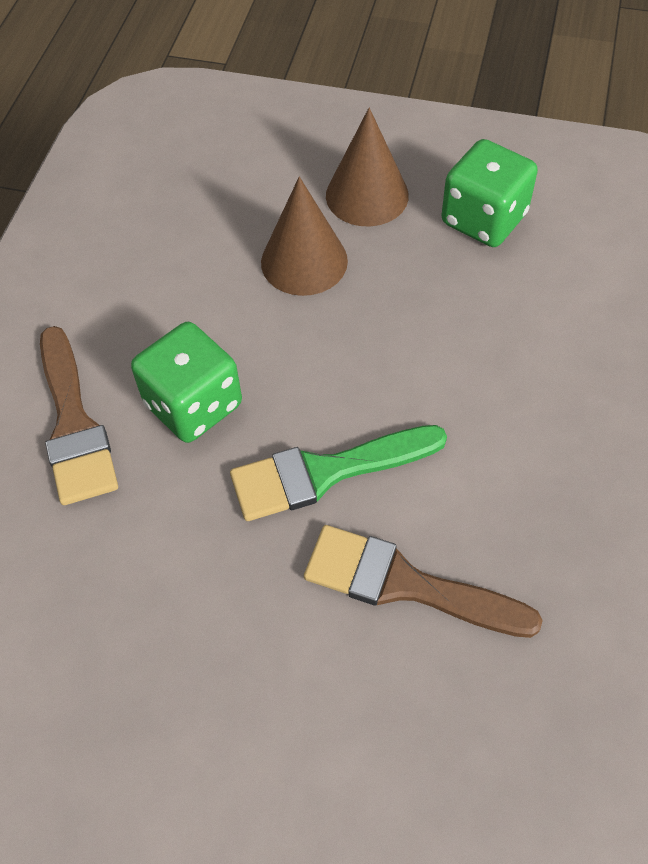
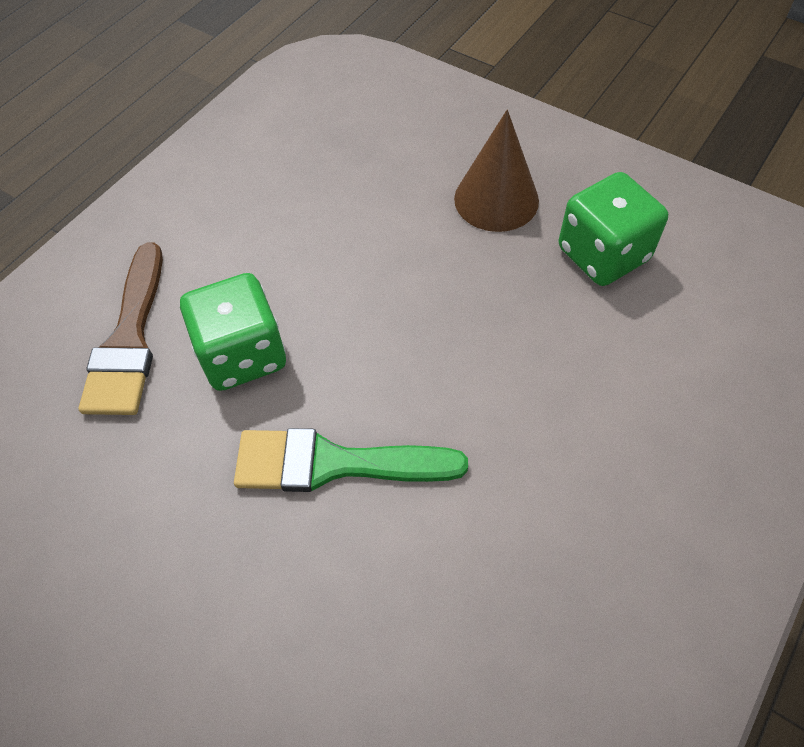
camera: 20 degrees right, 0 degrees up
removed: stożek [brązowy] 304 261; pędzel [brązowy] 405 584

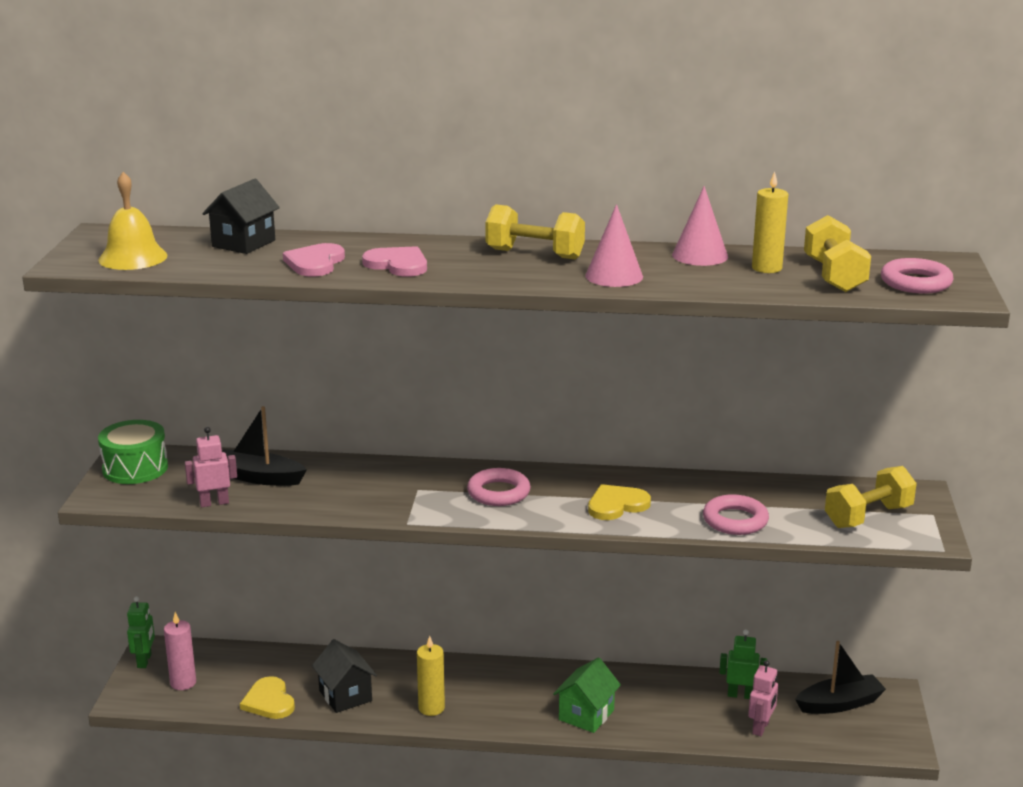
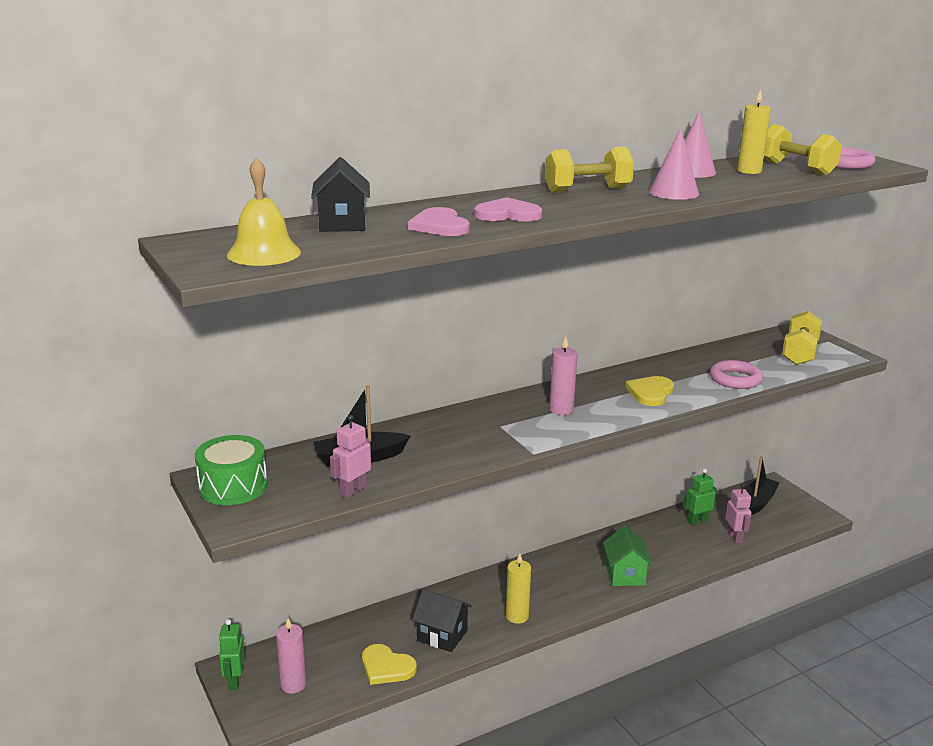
camera: 35 degrees left, 0 degrees up
replaced: pierścień [różowy] 498 492 to świeca [różowy] 561 409
turned: robot [zielony] 144 661 = 234 681 150 degrees counterclockwise

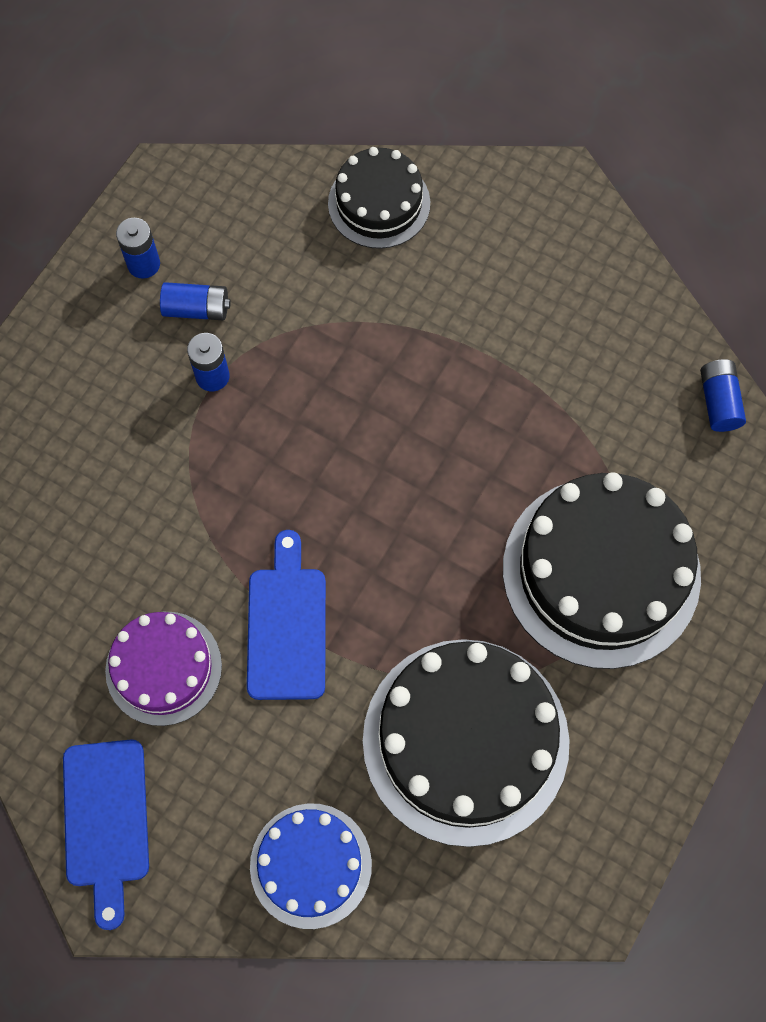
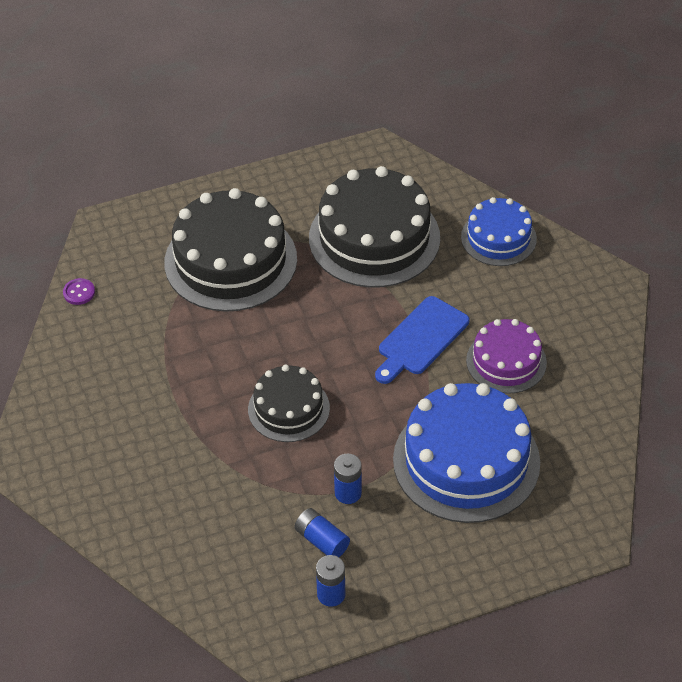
camera: 140 degrees left, 20 degrees down
removed: deska do krojenia [niebieski] 106 820
added: tort [niebieski] 466 461
moved: tort [czarny] 379 203 to 288 409
replaced: bateria [niebieski] 718 402 to guzik [fioletowy] 79 292

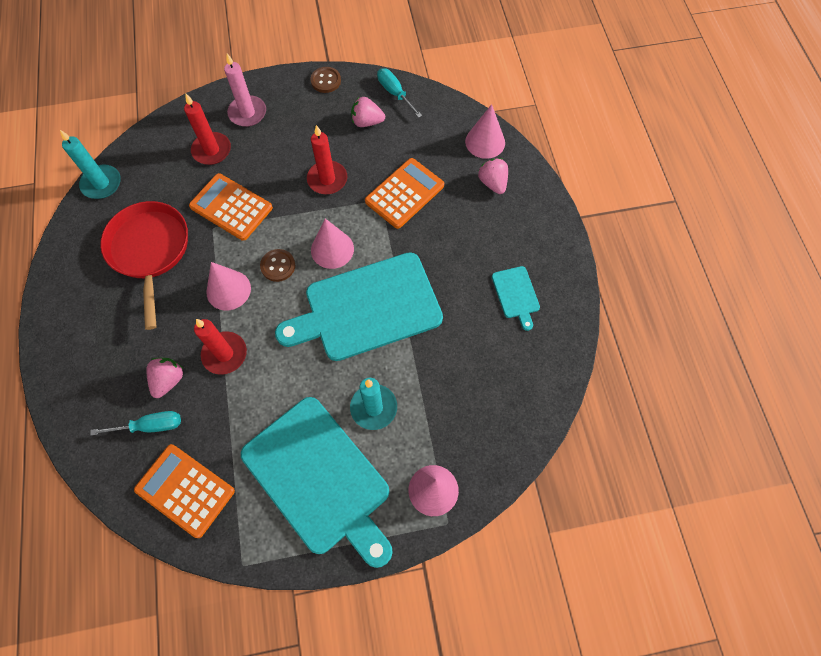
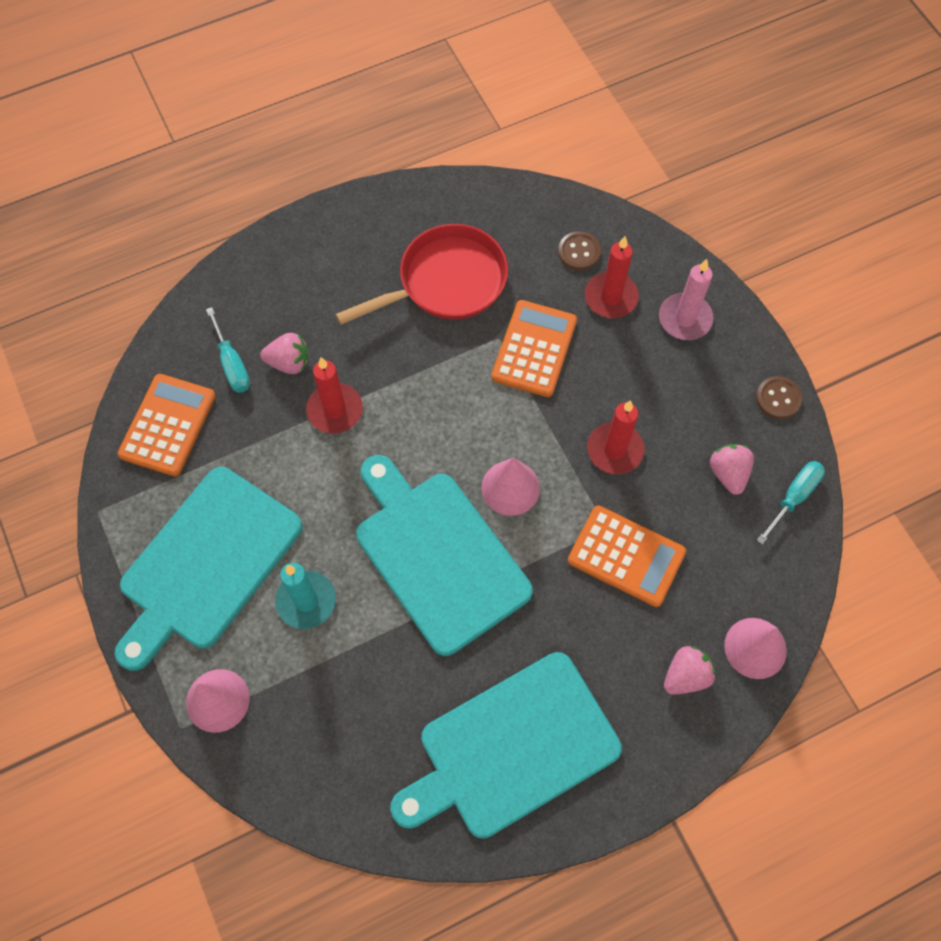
camera: 75 degrees right, 0 degrees up
removed: świeca [turkusowy] 101 184; stożek [różowy] 228 290
moved: guzik [brązowy] 278 266 to 579 252
resized: deska do krojenia [turkusowy] 516 294 = 512 748 x2.35

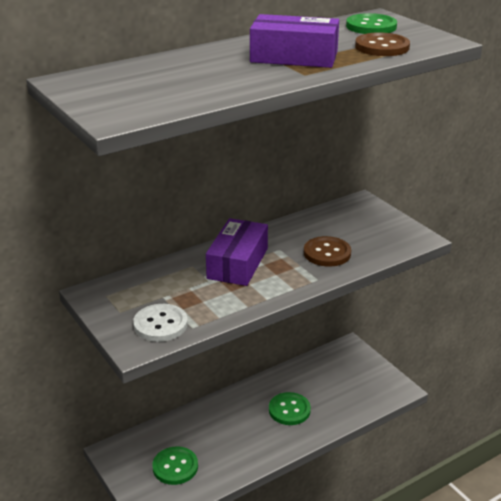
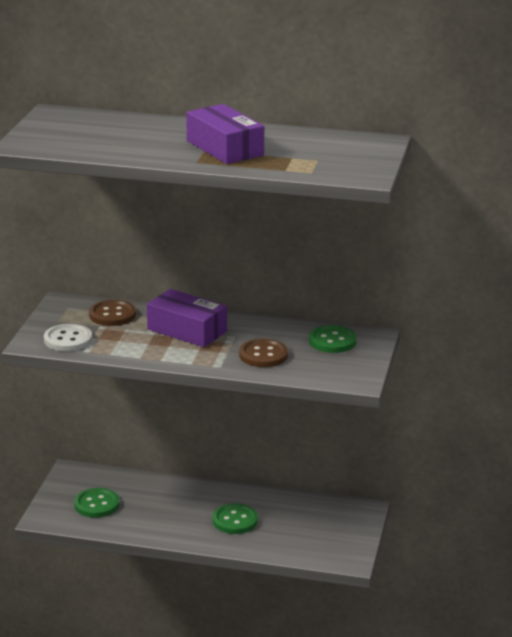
camera: 45 degrees right, 5 degrees down
moved: guzik [zielony] 371 26 to 332 341; guzik [brązowy] 382 47 to 112 315
turned: pudełko [fioletowy] 237 263 = 187 330 60 degrees clockwise

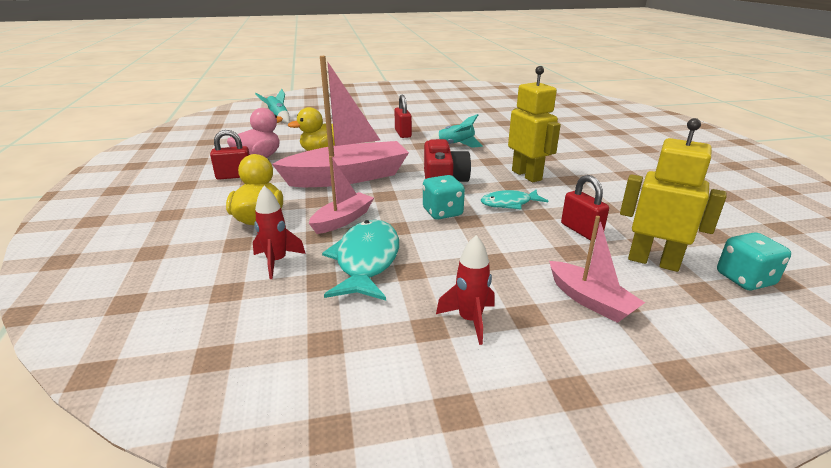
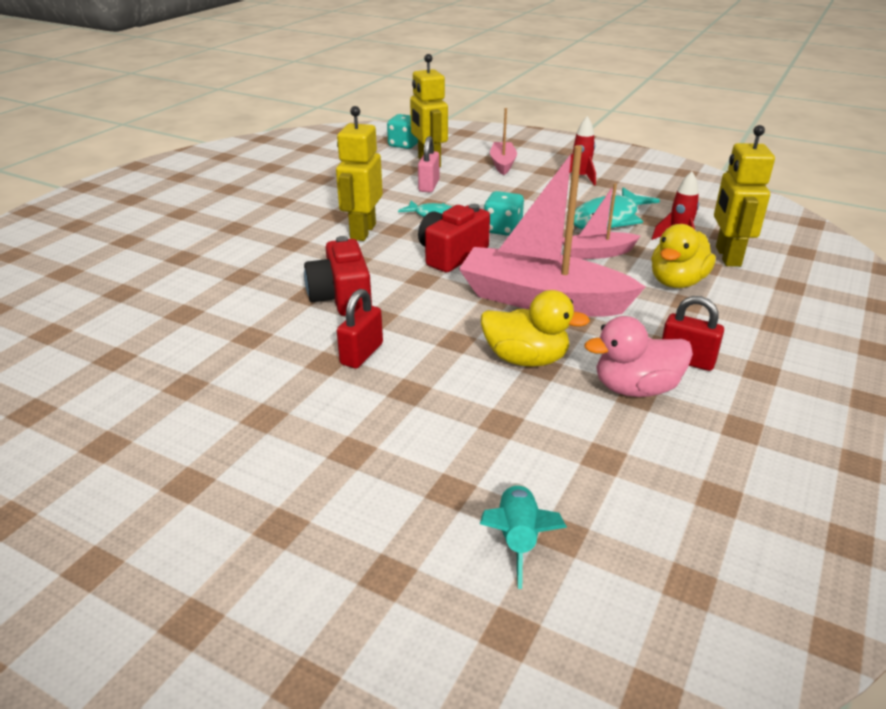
camera: 140 degrees left, 5 degrees up
added: robot [żółty] 727 256
replaced: rakieta [turkusowy] 456 145 to aparat fotograficzny [czerwony] 341 297
recoloured: kłódka [czerwony] 581 230 to kłódka [różowy] 429 186

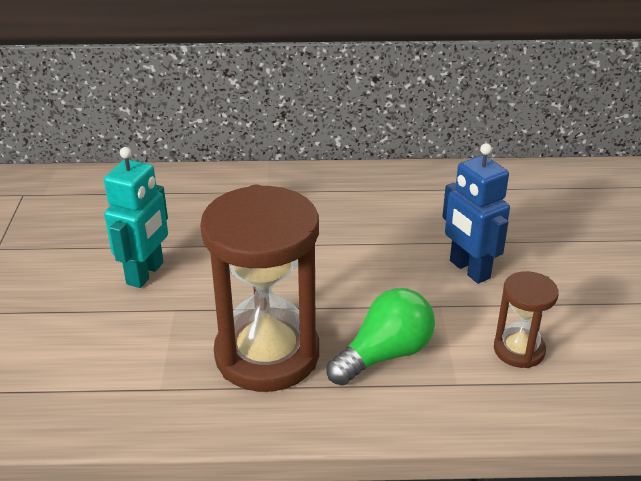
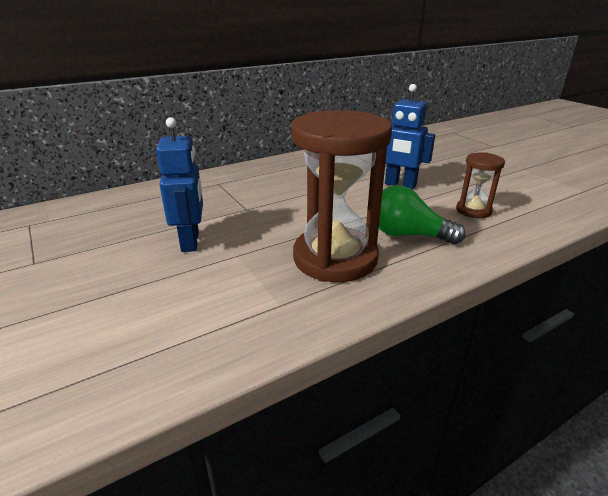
camera: 30 degrees left, 5 degrees down
recoloured: robot [turkusowy] 146 273 to robot [niebieski] 191 242
turned: żarówka [zielony] 385 354 = 407 235 90 degrees counterclockwise

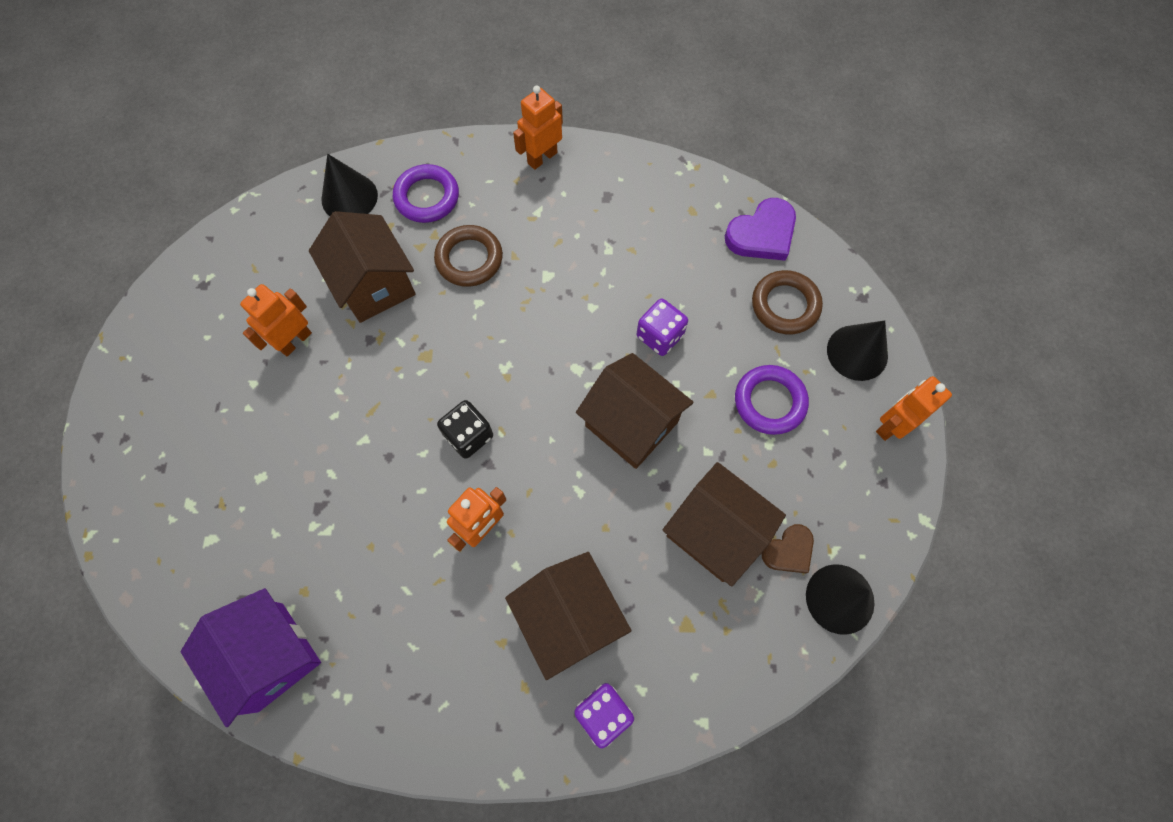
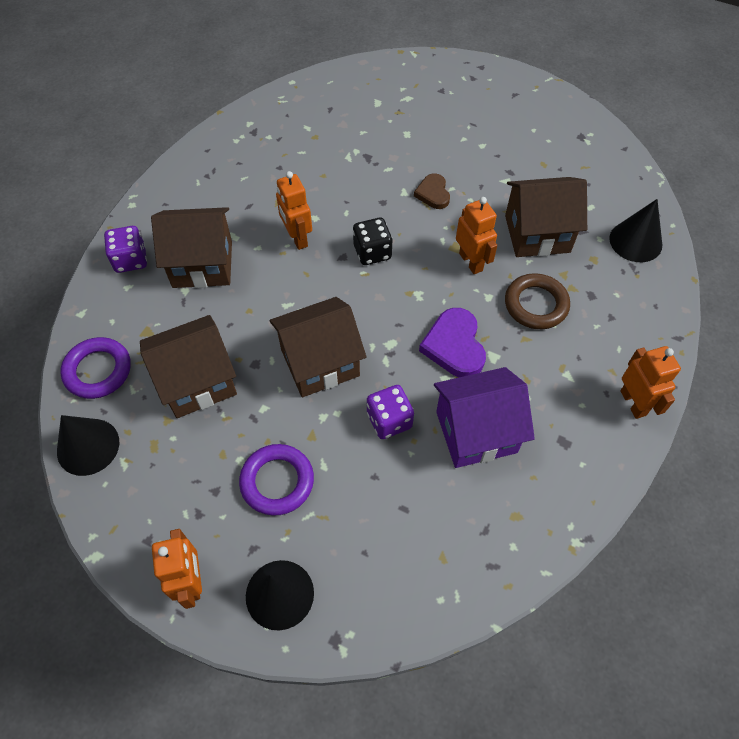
camera: 115 degrees right, 10 degrees down
removed: pierścień [brązowy] 785 305
moved: domek [fioletowy] 270 656 to 476 432; robot [pomarańczowy] 295 341 to 471 262; pierścień [fioletowy] 427 197 to 98 371; serce [fioletowy] 762 234 to 454 346; serce [brązowy] 788 551 to 433 193

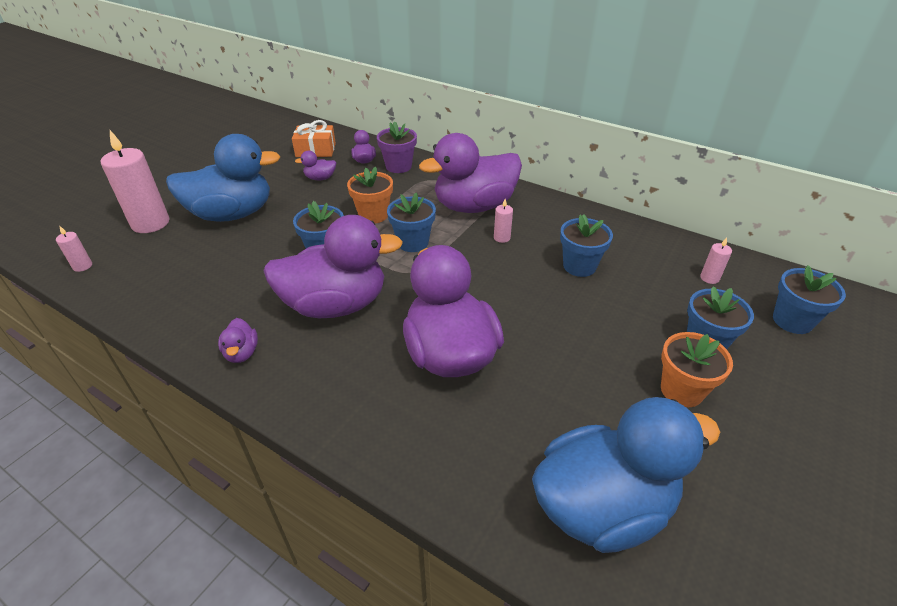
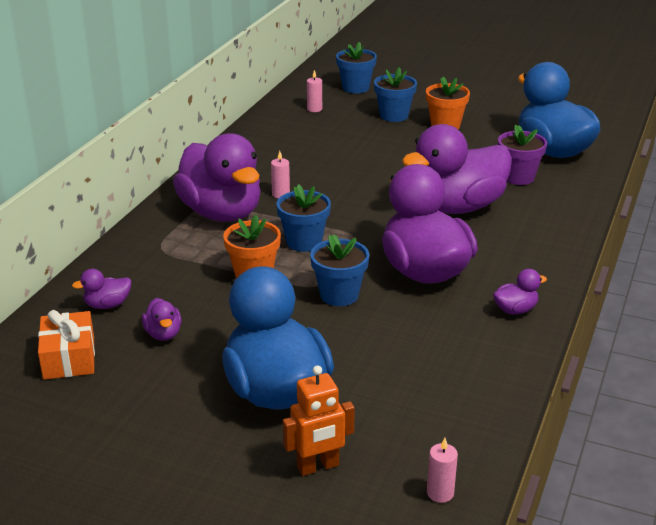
camera: 100 degrees left, 10 degrees down
removed: doniczka [niebieski] 579 266
moved: doniczka [fioletowy] 398 166 to 518 177
replaced: świeca [różowy] 150 223 to robot [pomarańczowy] 318 466

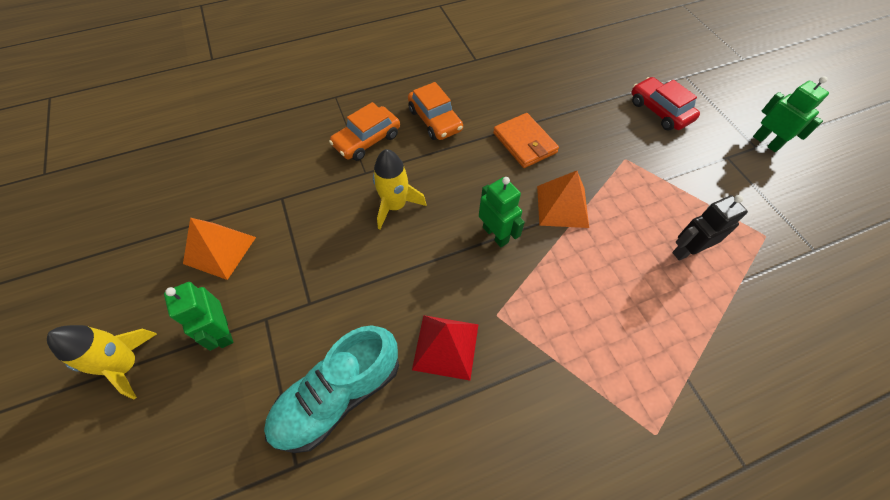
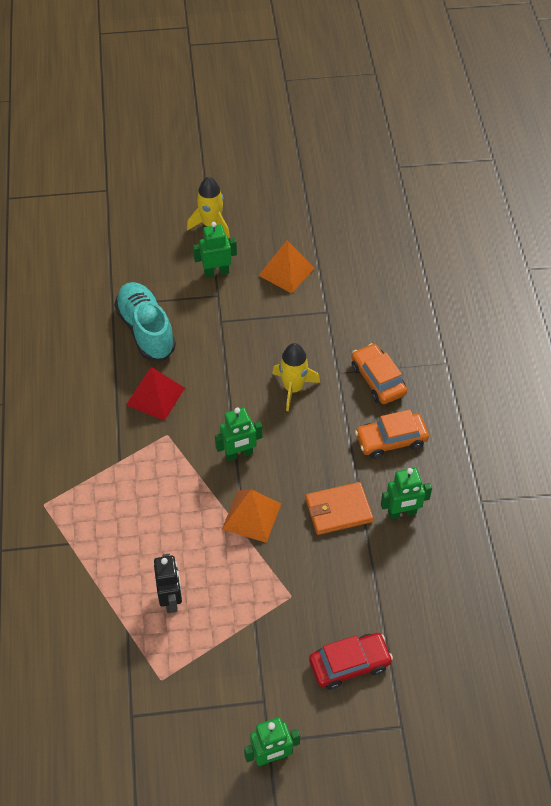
camera: 105 degrees right, 5 degrees down
added: robot [zielony] 402 513

